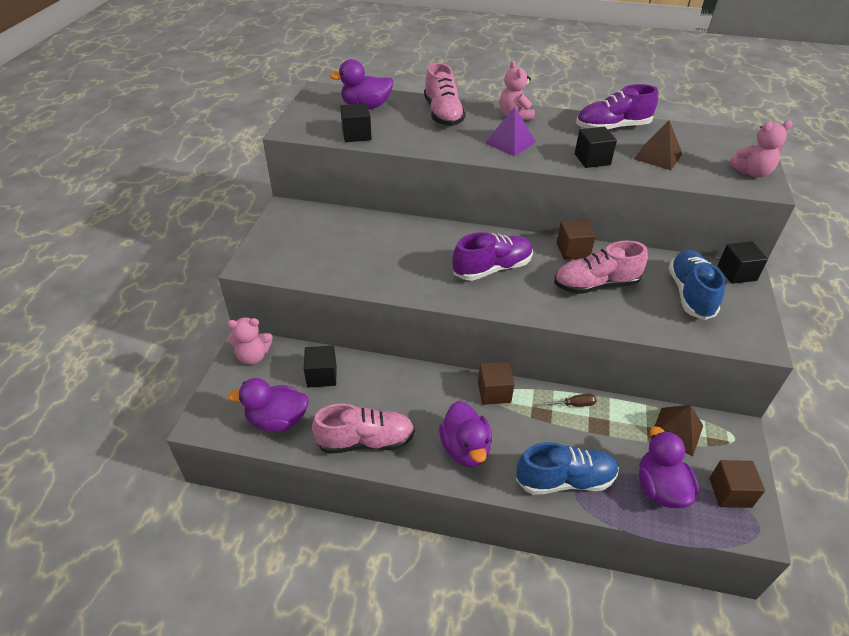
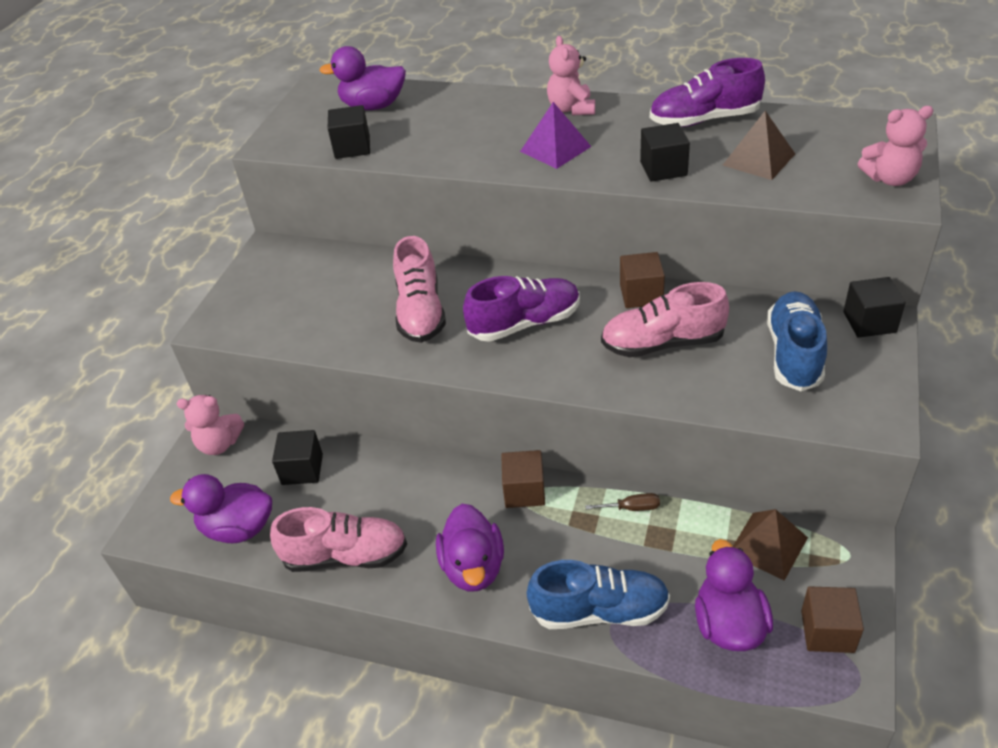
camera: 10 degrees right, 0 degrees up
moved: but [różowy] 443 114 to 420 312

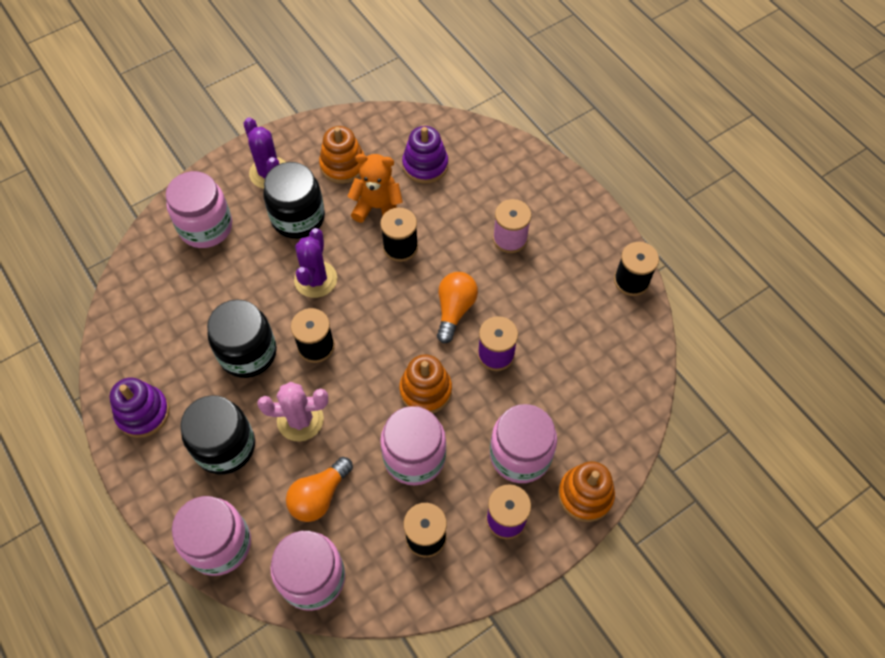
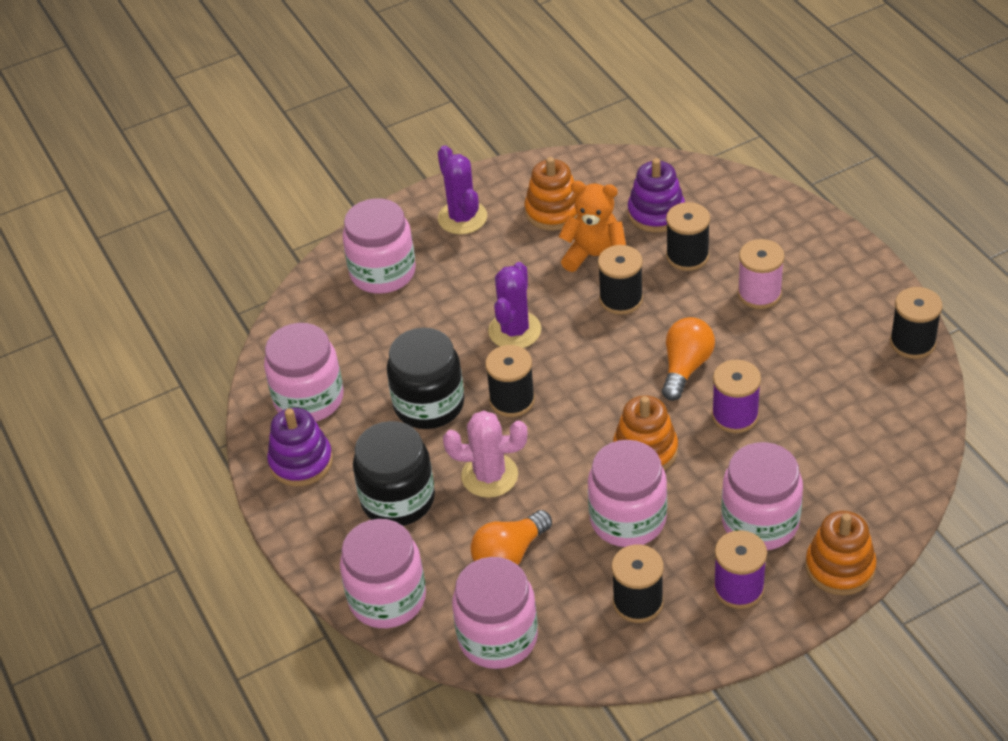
camera: 10 degrees right, 15 degrees down
removed: słoik [czarny] 298 218
added: słoik [różowy] 309 399; szpulka [czarny] 687 256

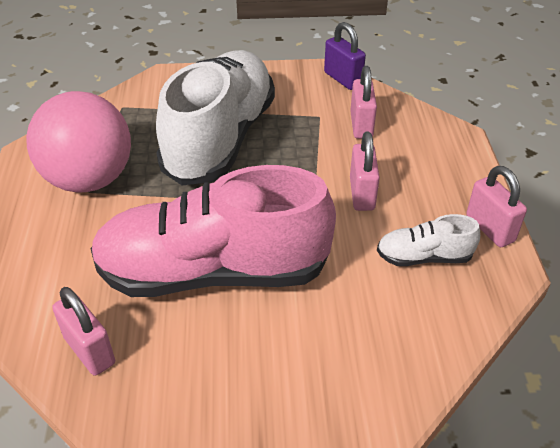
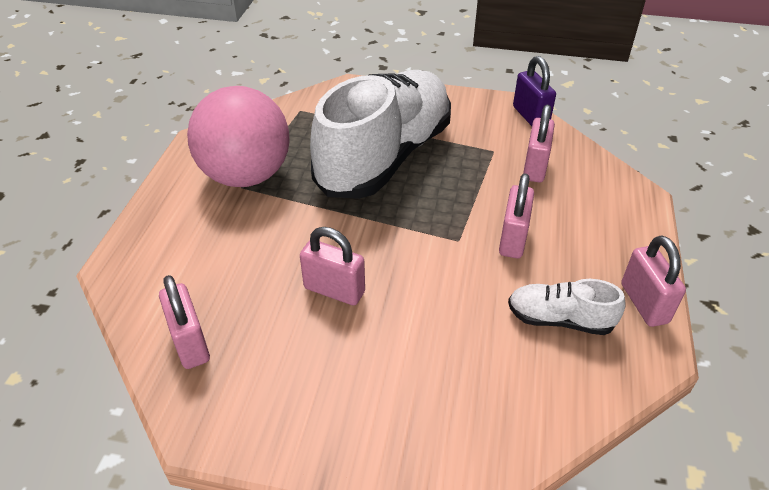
camera: 15 degrees right, 0 degrees up
replaced: but [różowy] 213 272 to kłódka [różowy] 334 290

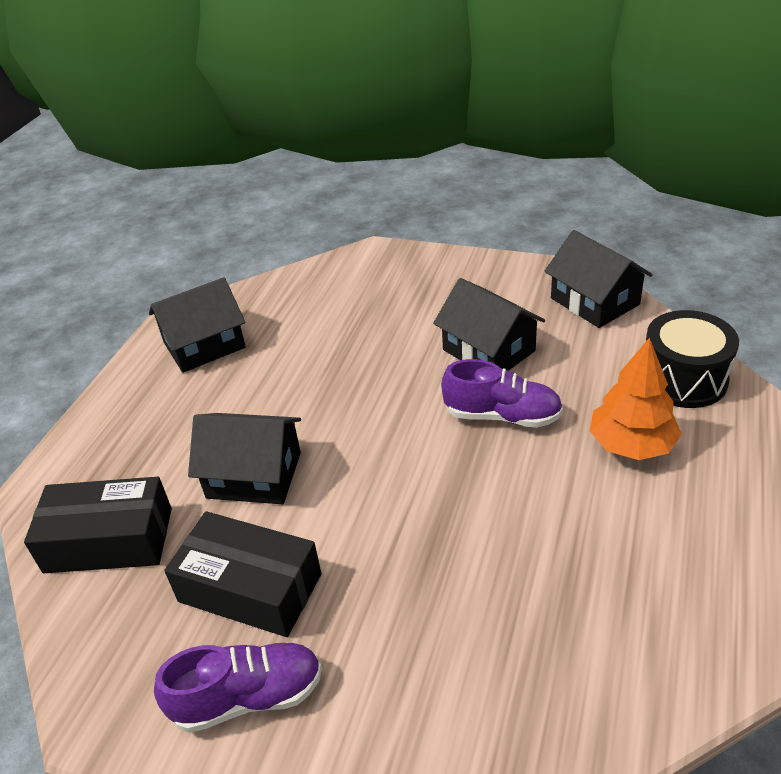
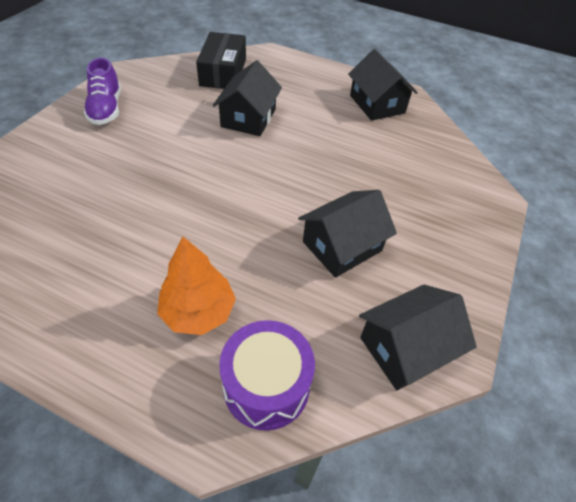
camera: 90 degrees right, 10 degrees up
removed: pudełko [czarny] 250 588; but [fioletowy] 502 416
recoloured: bęben [czarny] 683 379 to bęben [fioletowy] 266 386

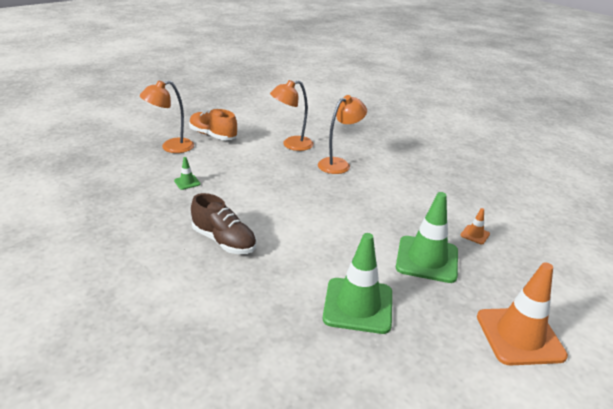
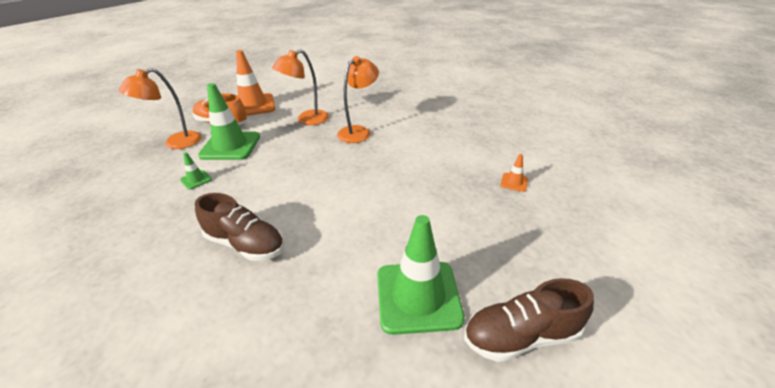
camera: 10 degrees left, 5 degrees up
added: but [brązowy] 521 336
moved: pachołek [zielony] 427 259 to 230 146; pachołek [pomarańczowy] 519 336 to 253 105

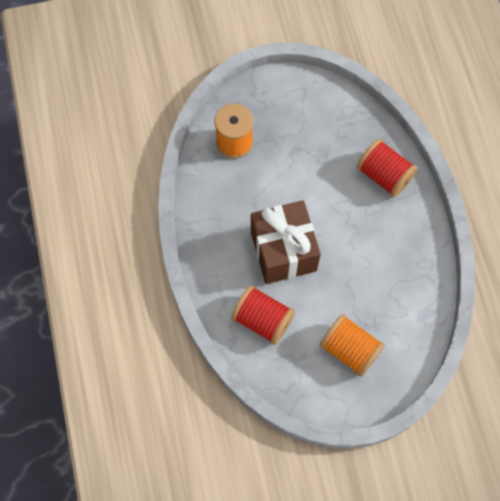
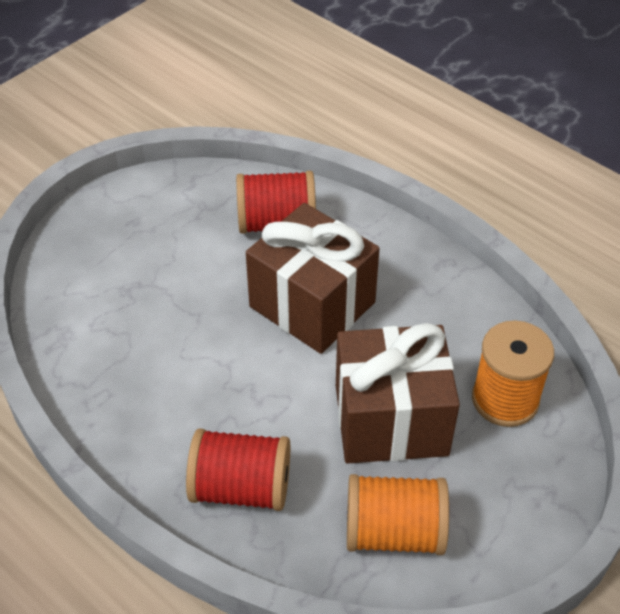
camera: 145 degrees right, 20 degrees down
added: prezent [brązowy] 391 420
moved: szpulka [pomarańczowy] 349 349 to 394 532

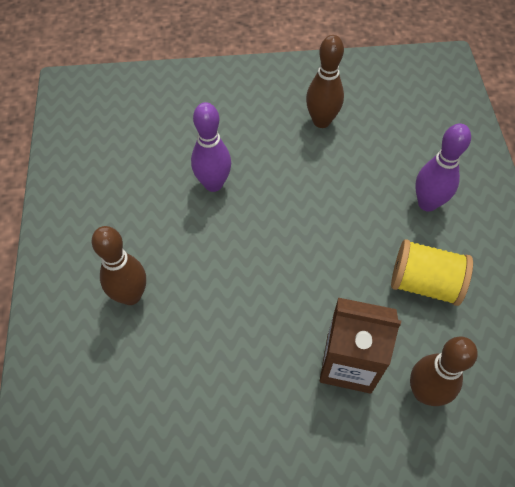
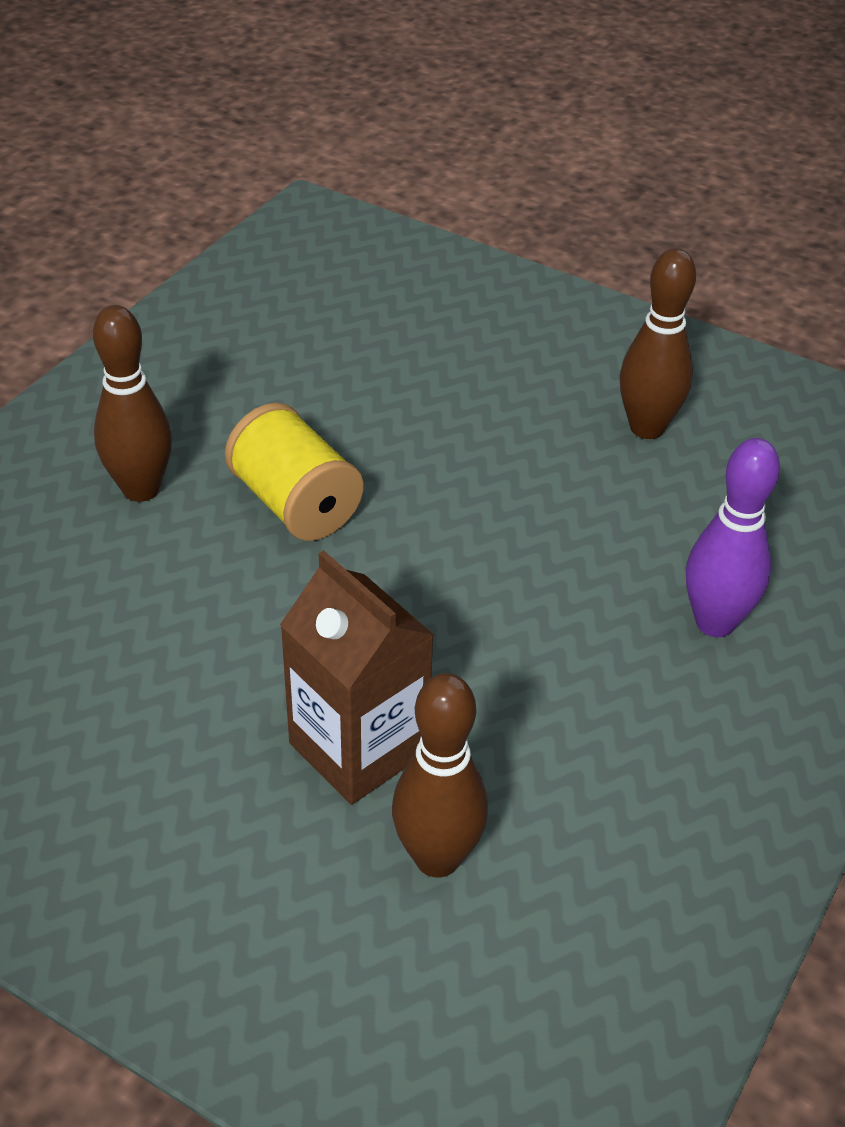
camera: 35 degrees right, 15 degrees down
removed: kręgiel [fioletowy] 213 184
moved: szpulka [żółty] 424 283 to 295 504

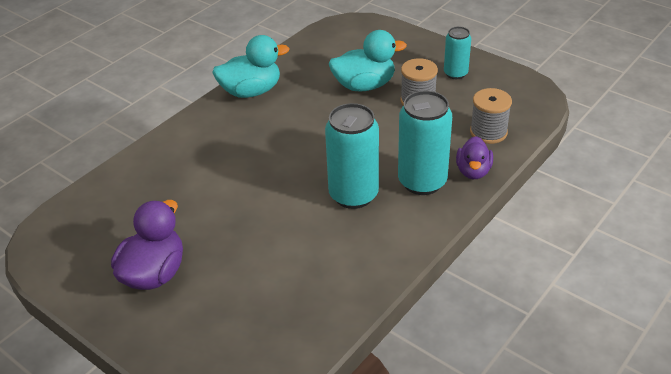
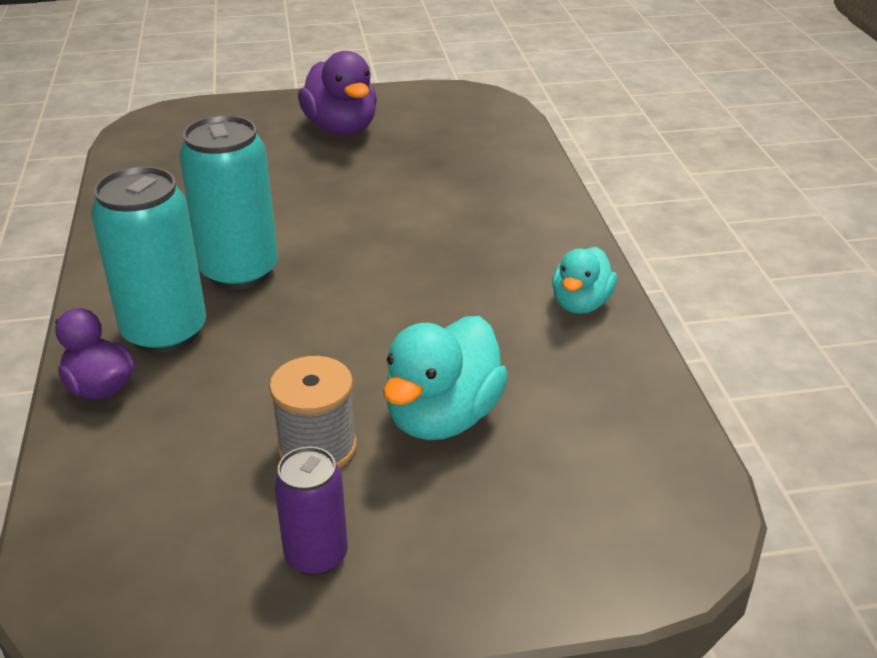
camera: 130 degrees right, 5 degrees down
removed: szpulka [szary] 488 132
recoloured: puszka [turkusowy] 455 73 to puszka [fioletowy] 316 555
resized: kaczka [turkusowy] 251 91 = 580 304 x0.64

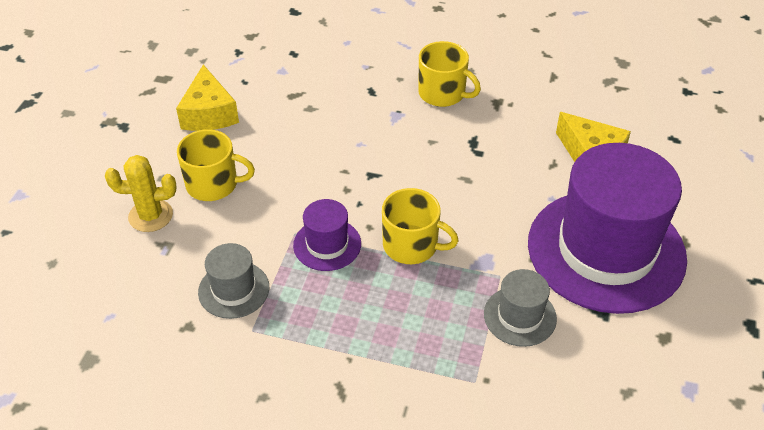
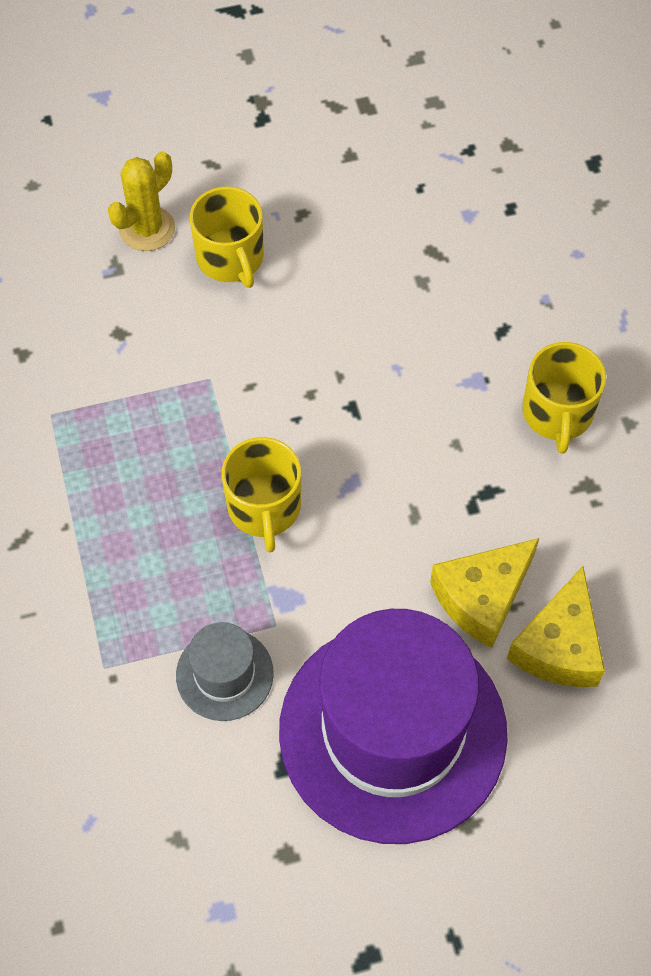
camera: 60 degrees right, 15 degrees up
removed: kapelusz [szary] 234 290; kapelusz [fioletowy] 327 244
moved: ser [żółty] 209 113 to 482 597
turned: kaktus [żółty] 150 216 = 147 229 75 degrees clockwise

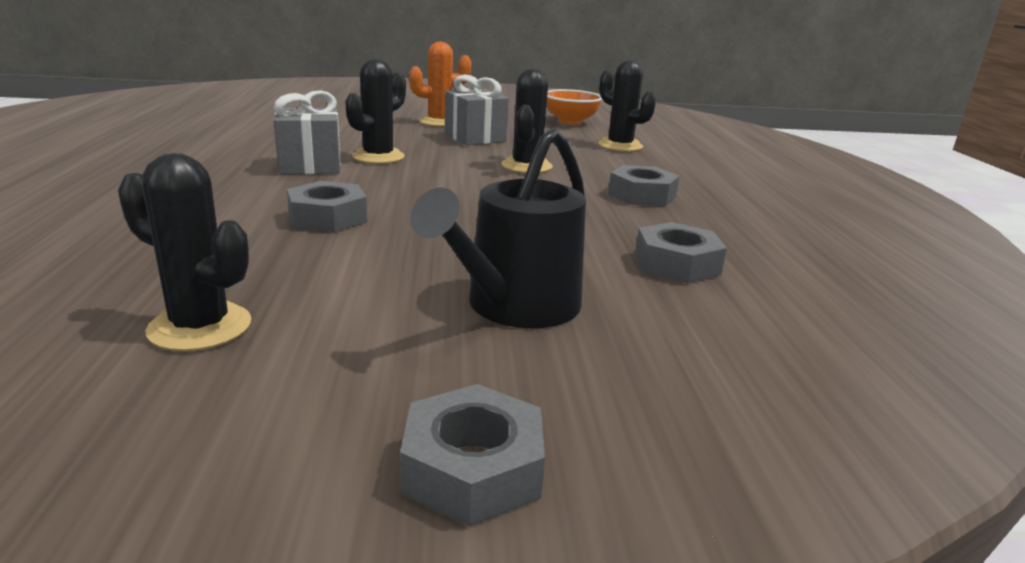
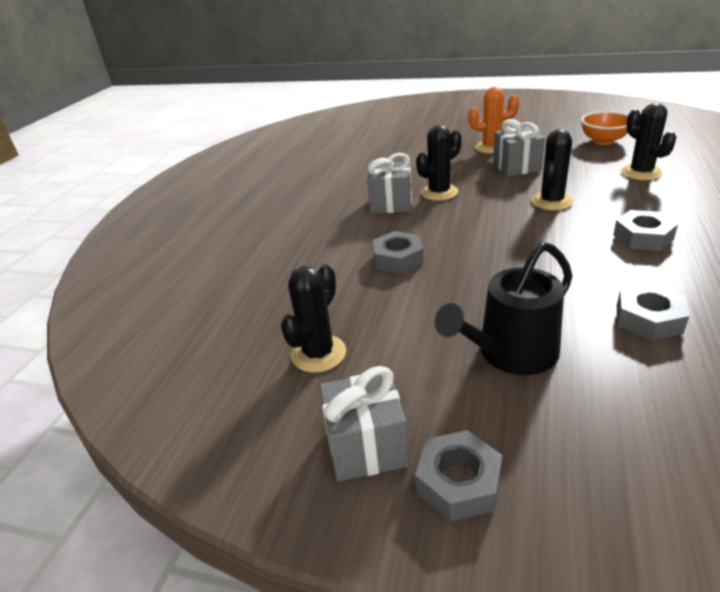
camera: 25 degrees right, 10 degrees up
added: prezent [szary] 366 446
turned: kaktus [czarny] 200 327 = 318 354 75 degrees clockwise

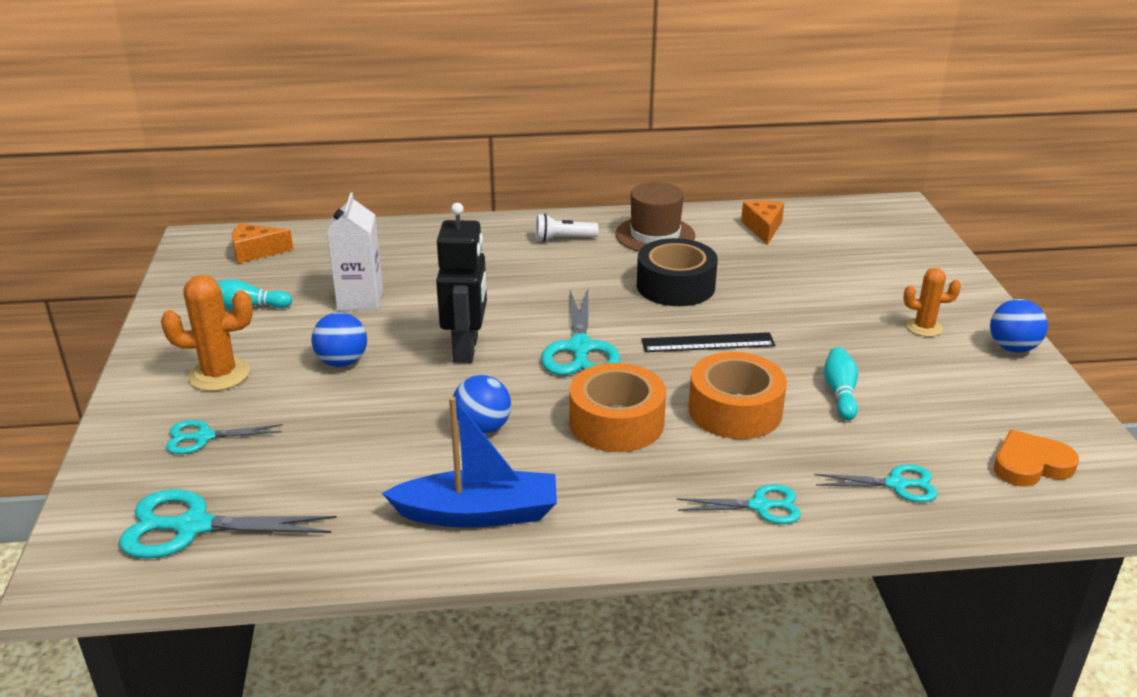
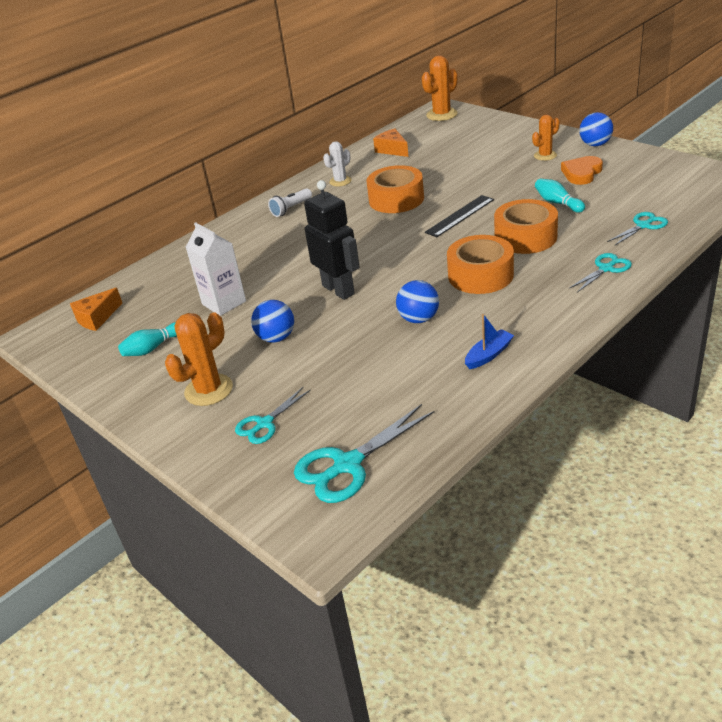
camera: 35 degrees left, 5 degrees up
removed: nożyczki [turkusowy] 580 349
added: kaktus [pomarańczowy] 442 115
moved: serce [pomarańczowy] 1030 464 to 581 173
replaced: kapelusz [brązowy] 655 235 to kaktus [biały] 340 181
recoloured: taśma klejąca [czarny] 675 286 to taśma klejąca [pomarańczowy] 396 199
resized: łódka [niebieski] 478 513 = 488 355 x0.54

